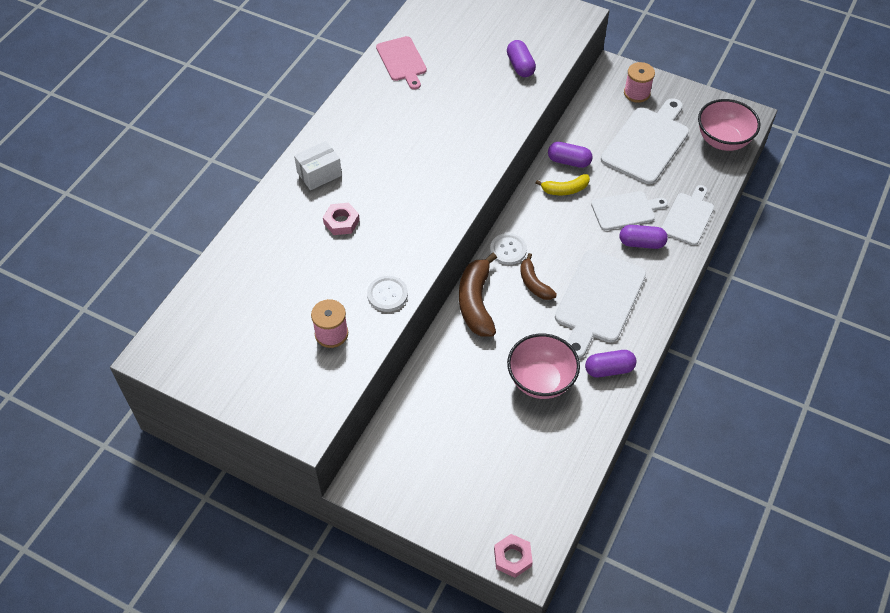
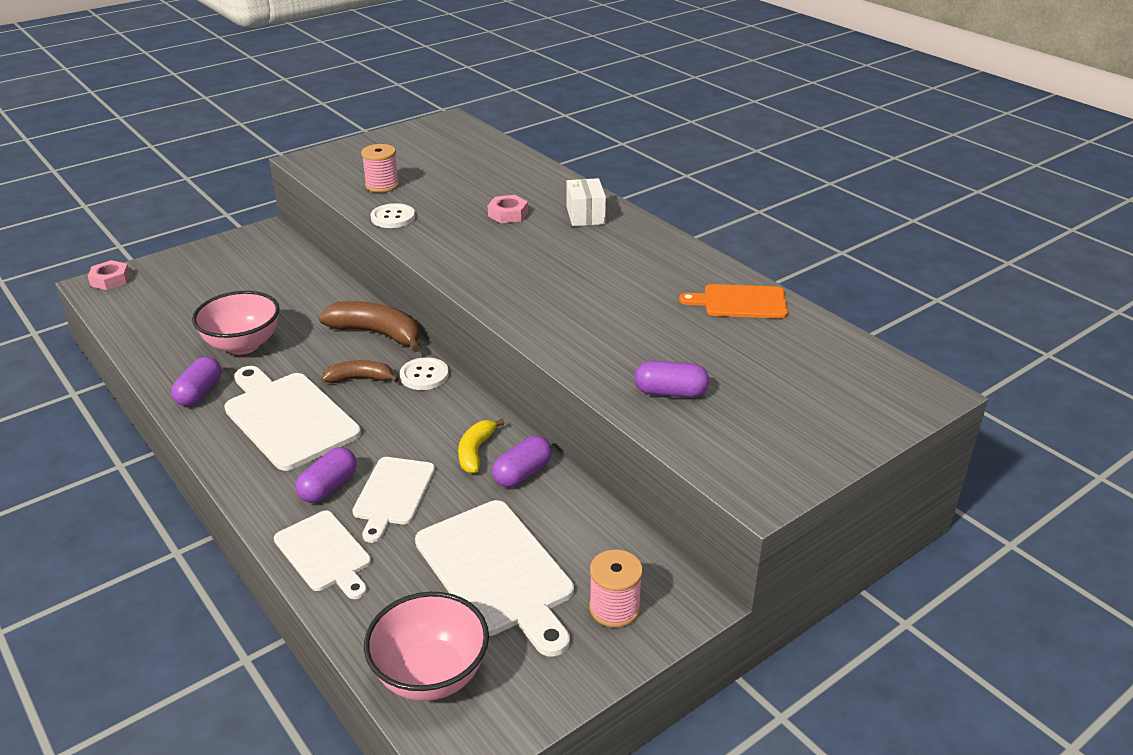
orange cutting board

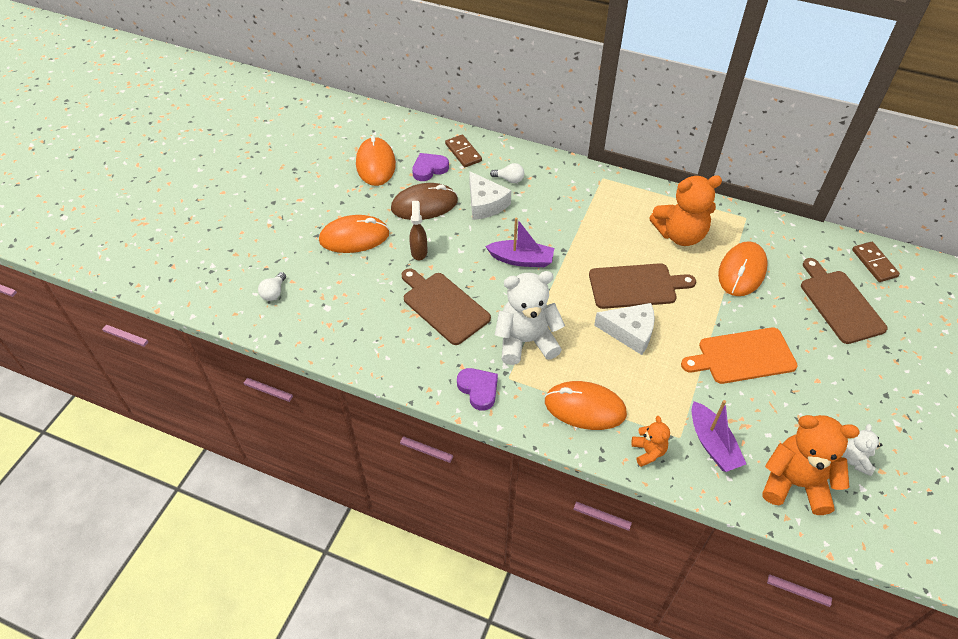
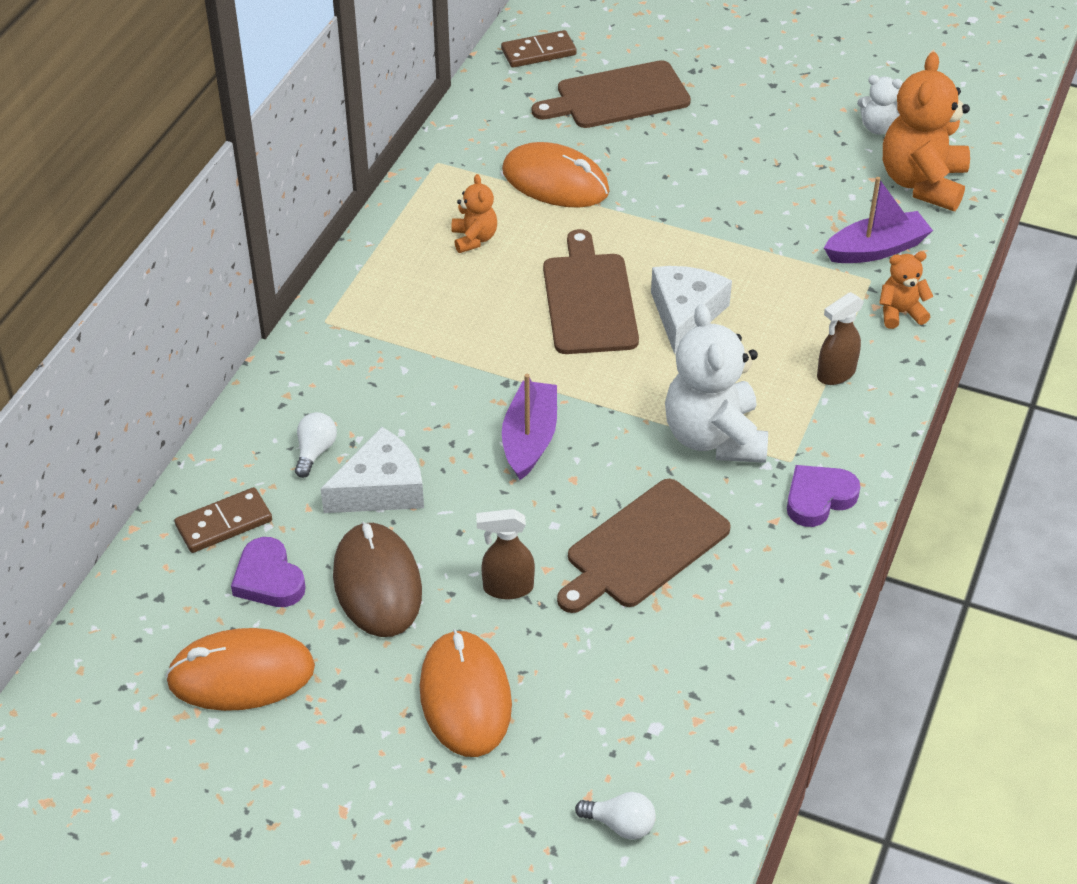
orange cutting board; brown spray bottle (2nd from left); orange teddy bear (1st from left)

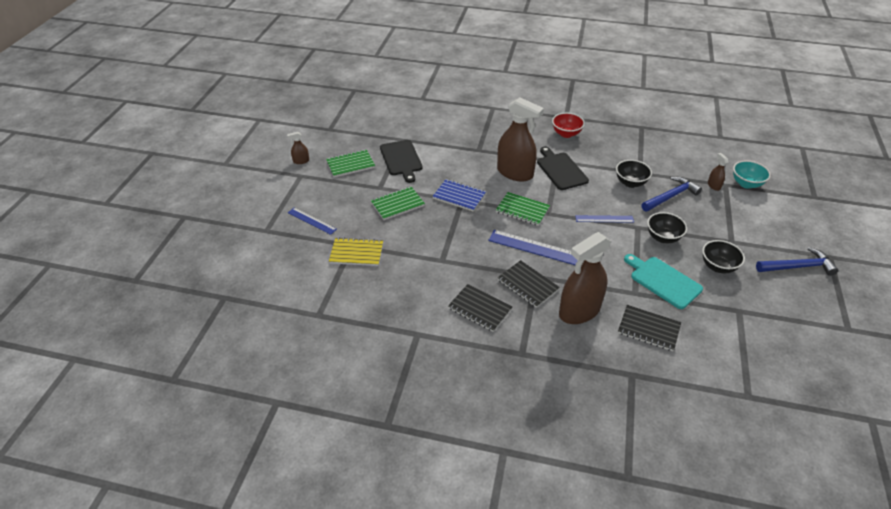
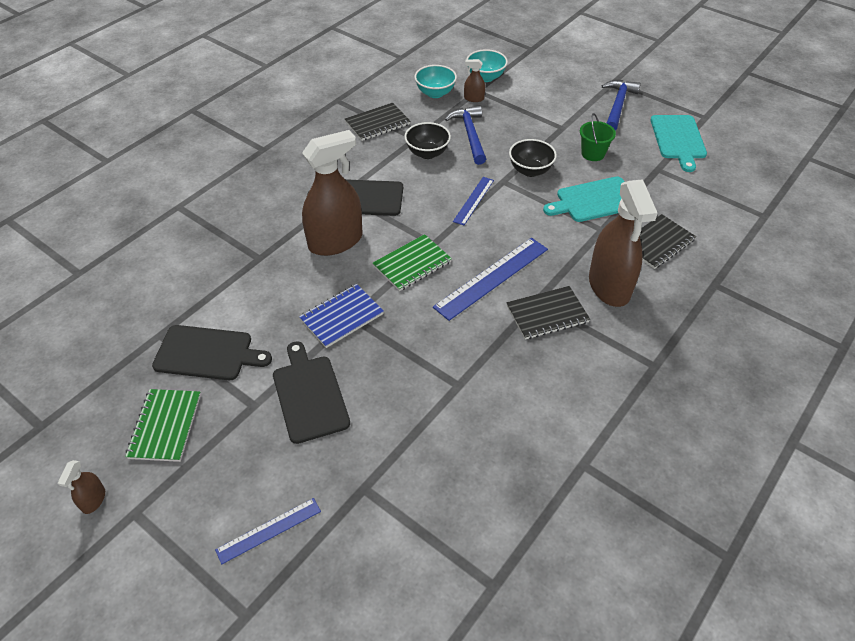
yellow notebook; red bowl; turquoise bowl (1st from left); turquoise cutting board (2nd from left); black notebook (1st from left); black cutting board (2nd from left); green bucket

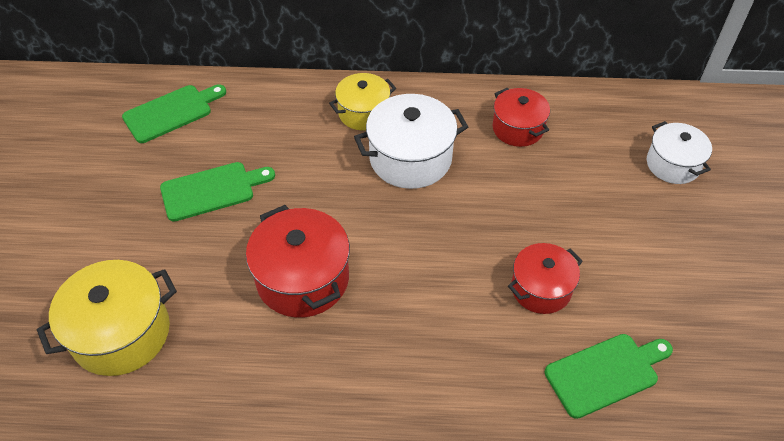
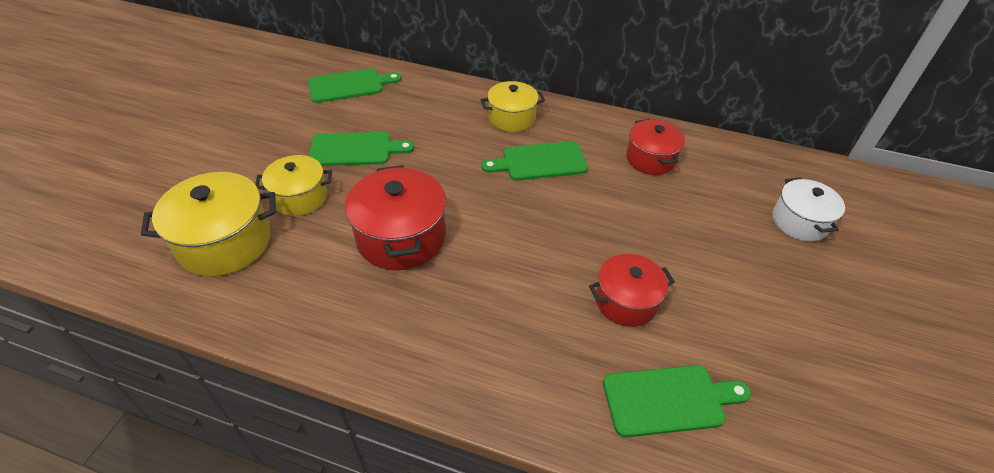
yellow pot (2nd from left); green cutting board (3rd from left)

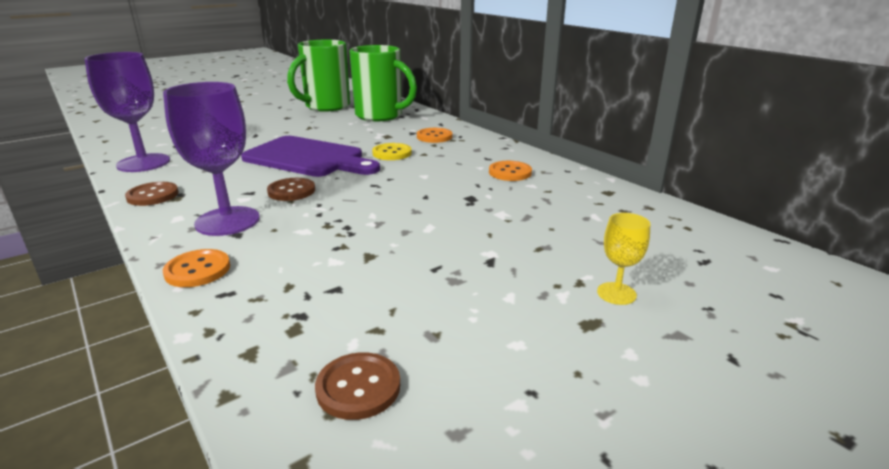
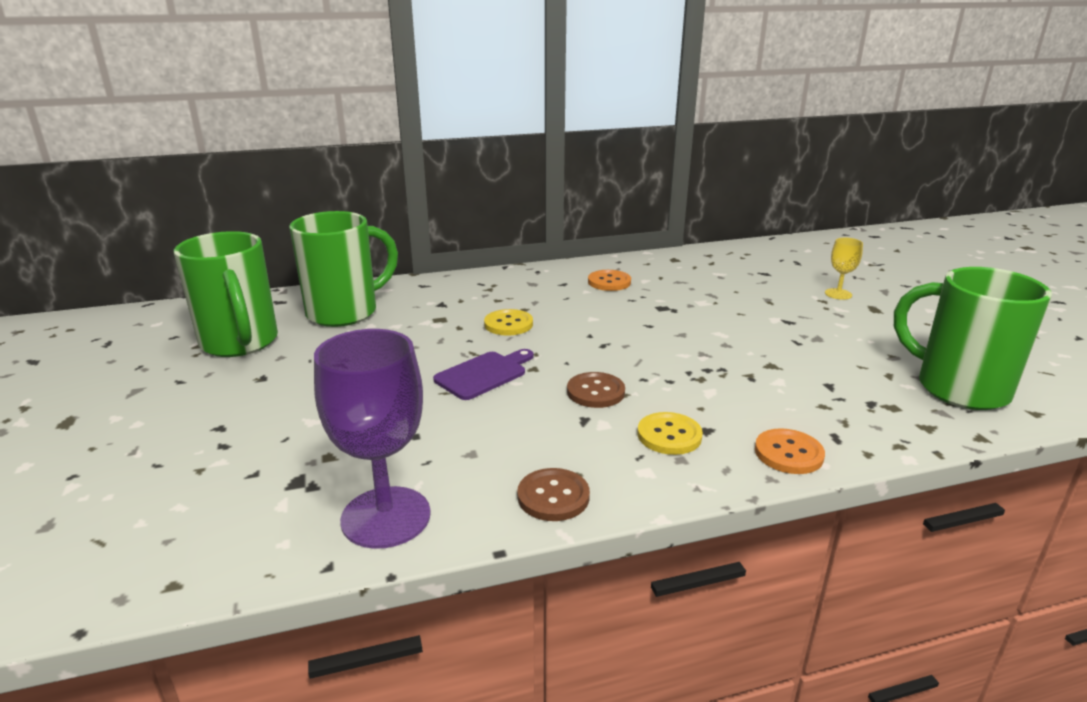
orange button (2nd from left in the first image); yellow button (2nd from left); green mug (3rd from left); purple cutting board

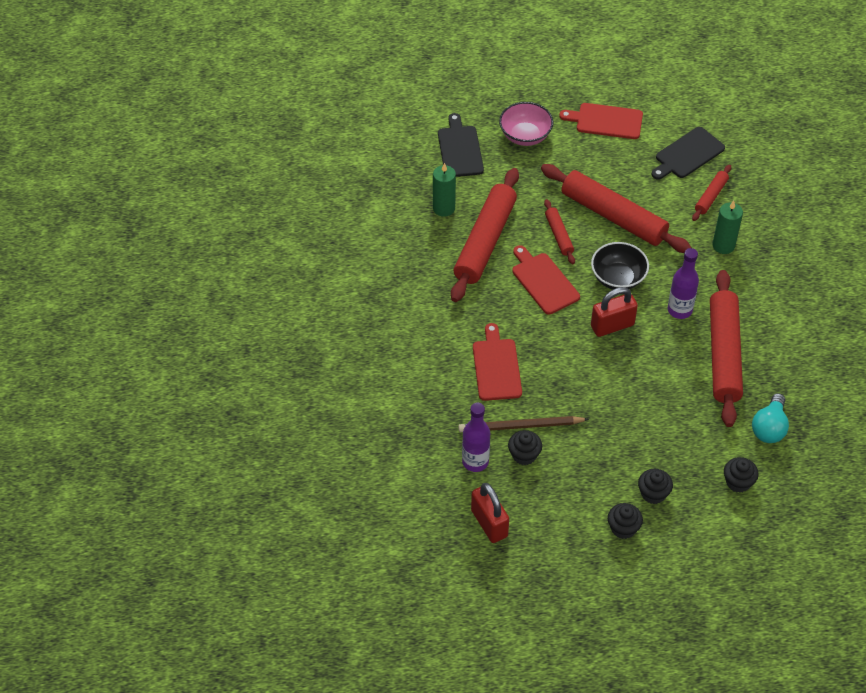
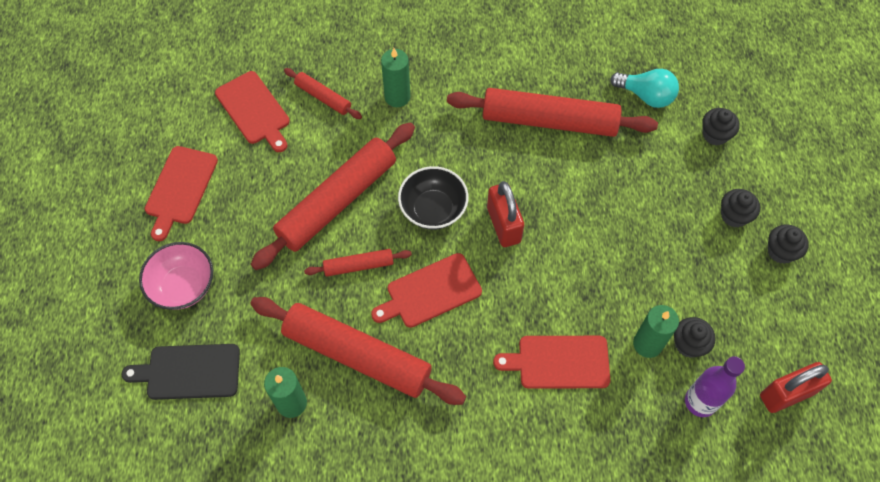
purple bottle (2nd from left in the first image); green candle (3rd from left); red cutting board (2nd from left)

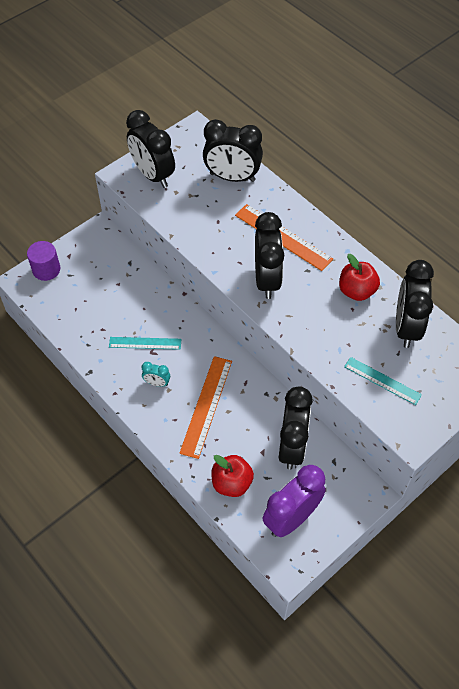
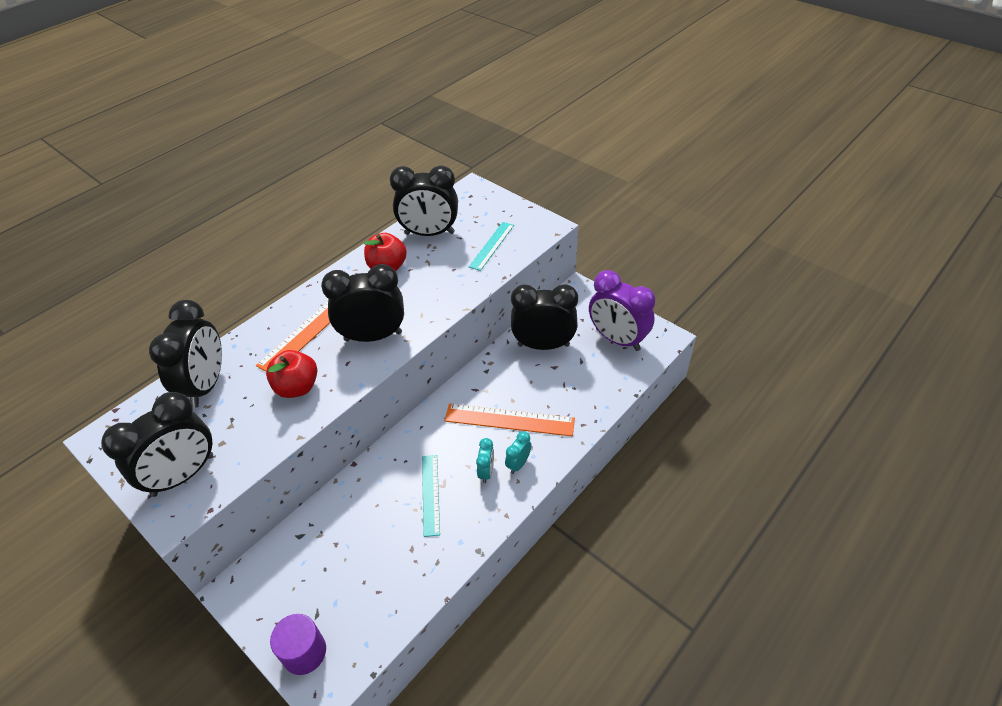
turquoise clock (2nd from left); red apple (1st from left)

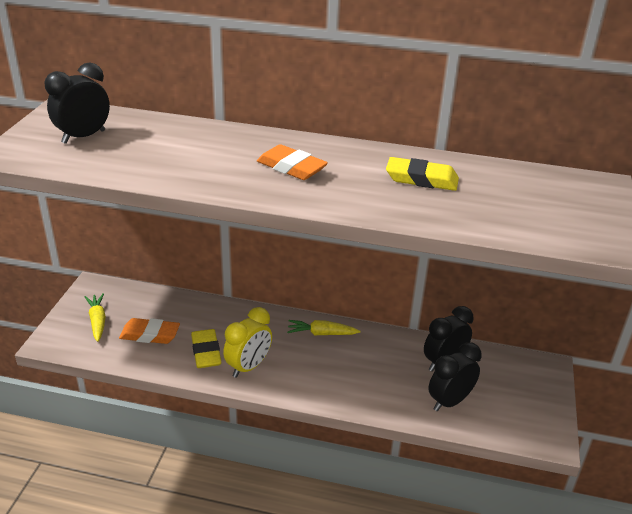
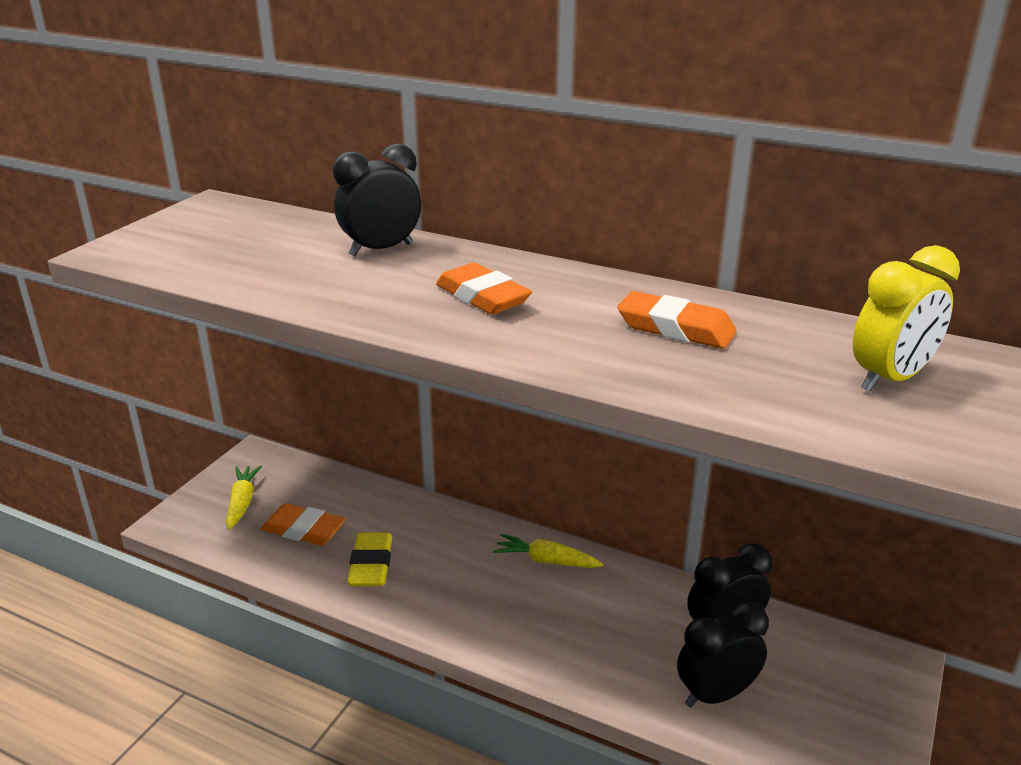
black clock (1st from left); yellow clock; orange eraser (3rd from left)

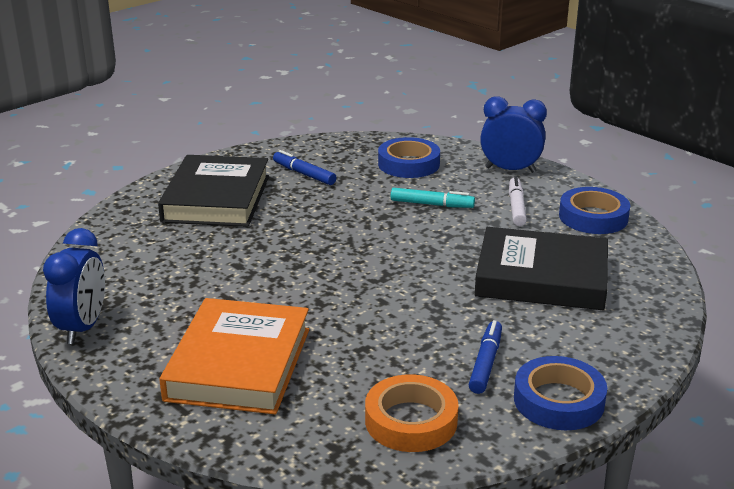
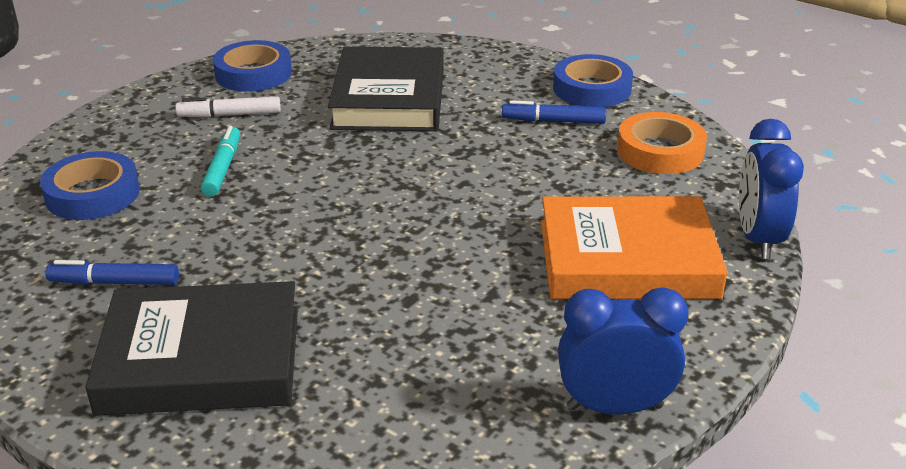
blue clock (2nd from left); blue marker (1st from left)

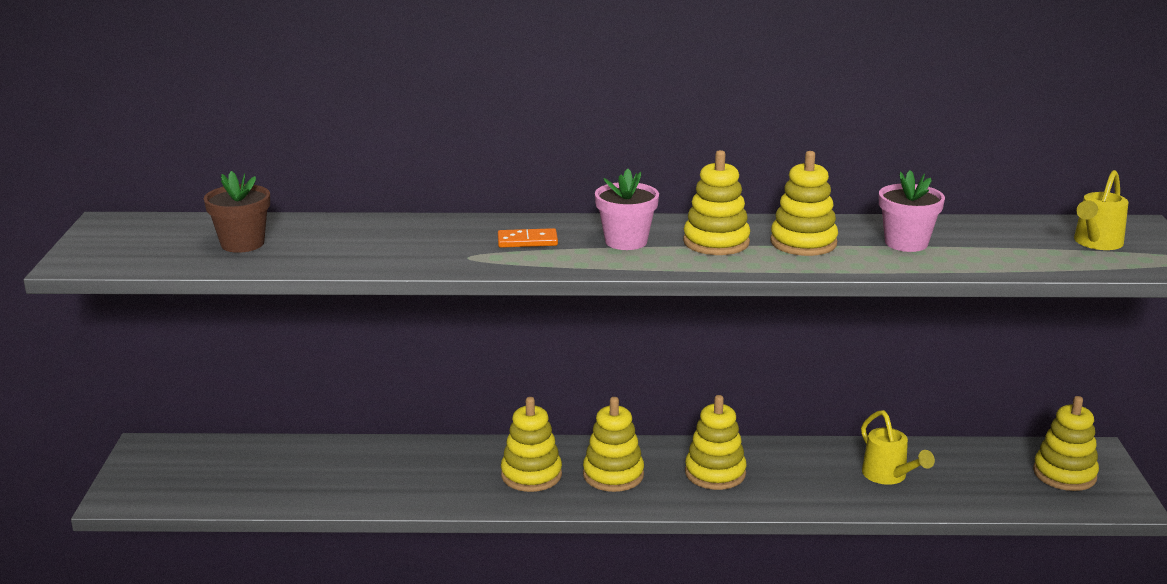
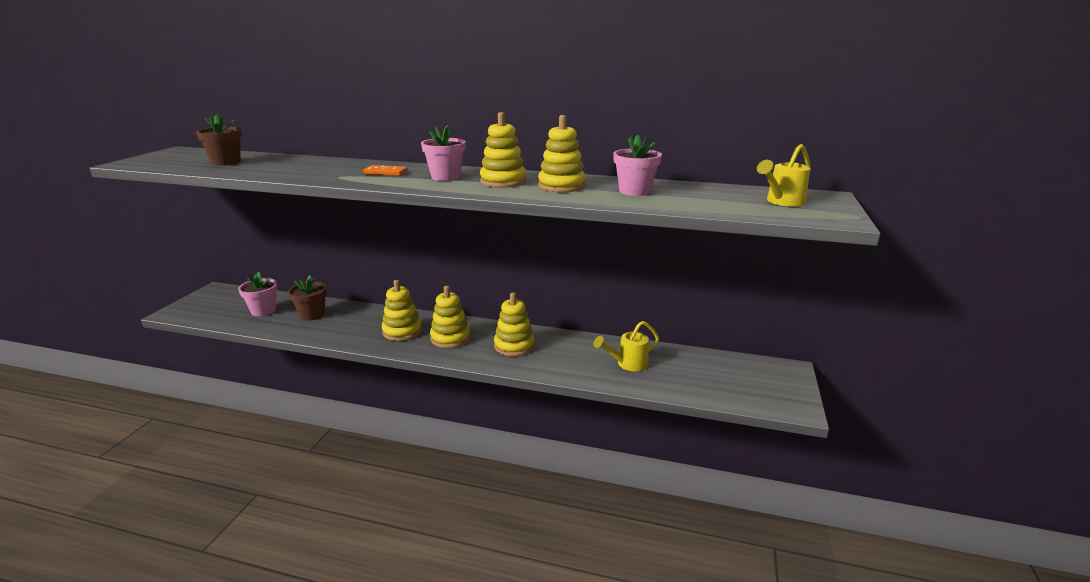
yellow stacking toy (6th from left in the first image); pink flower pot (1st from left); brown flower pot (2nd from left); yellow watering can (1st from left)

